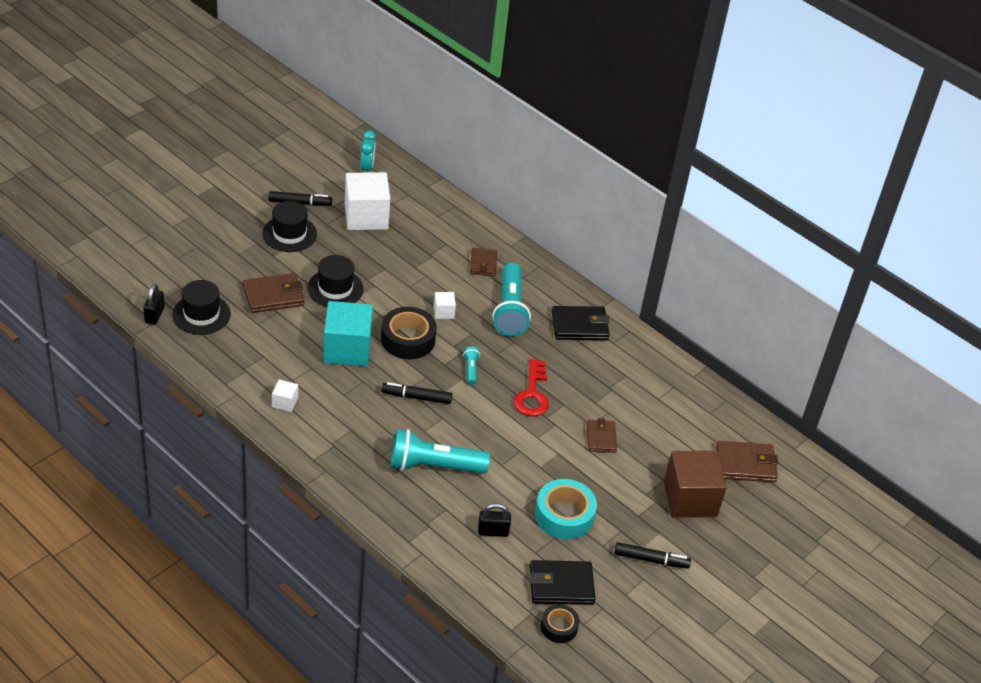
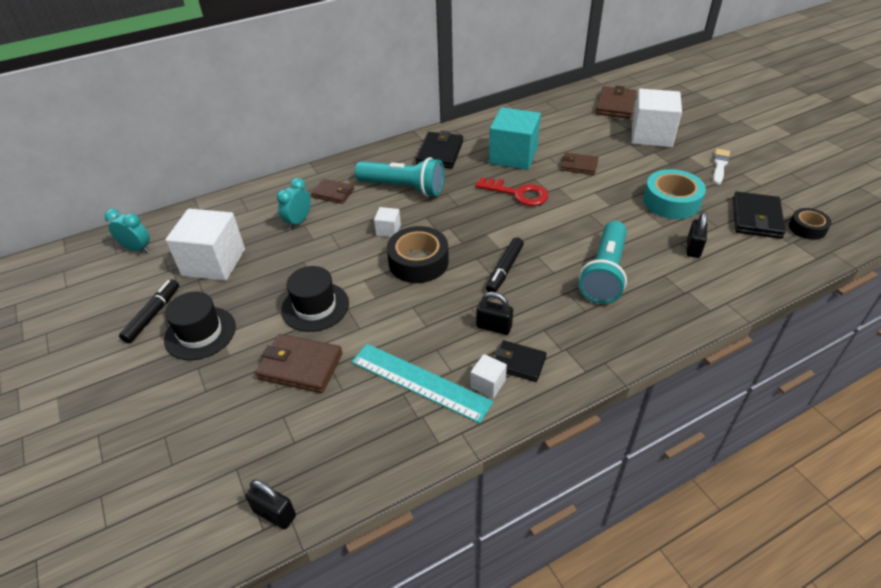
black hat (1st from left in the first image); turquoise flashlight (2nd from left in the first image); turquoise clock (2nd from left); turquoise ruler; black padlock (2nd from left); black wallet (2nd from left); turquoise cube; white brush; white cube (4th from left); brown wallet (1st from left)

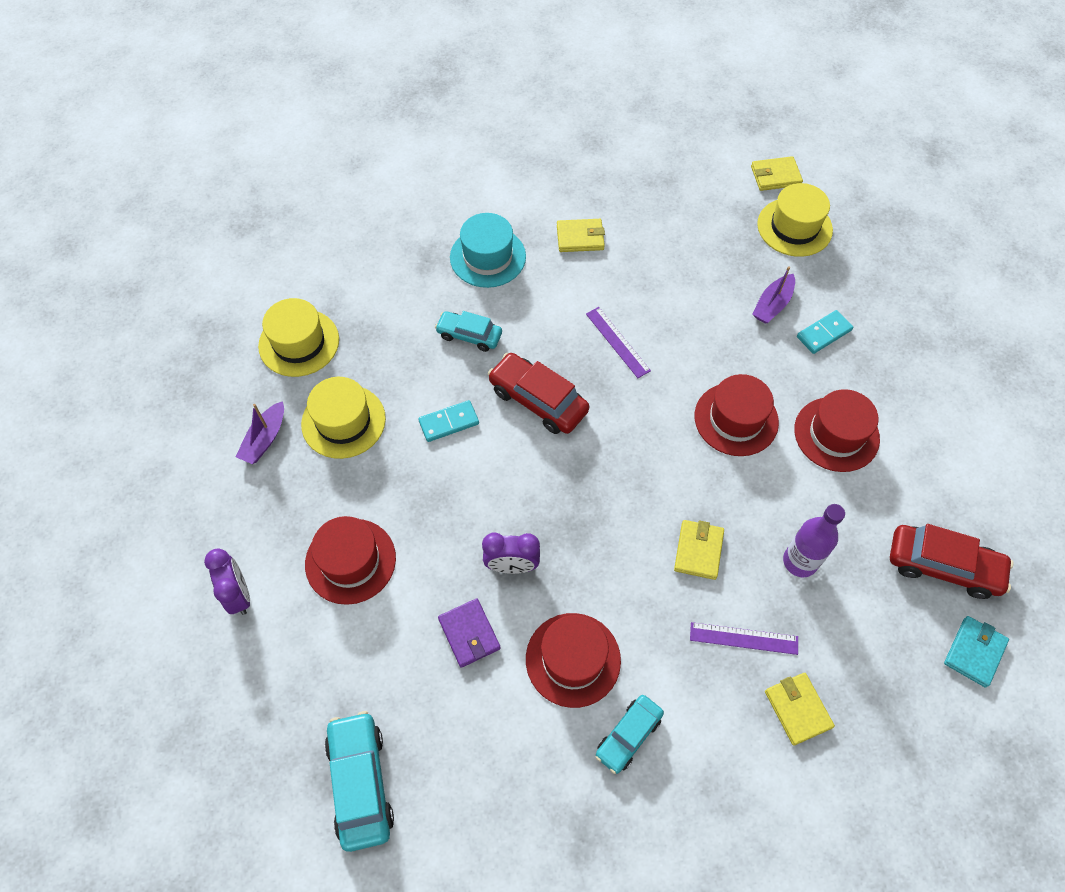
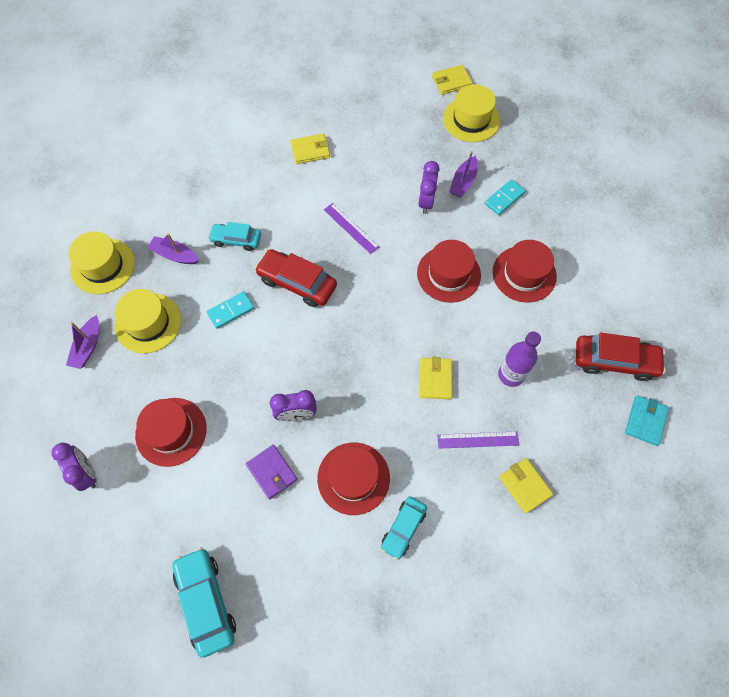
turquoise hat; purple boat (2nd from left); purple clock (3rd from left)

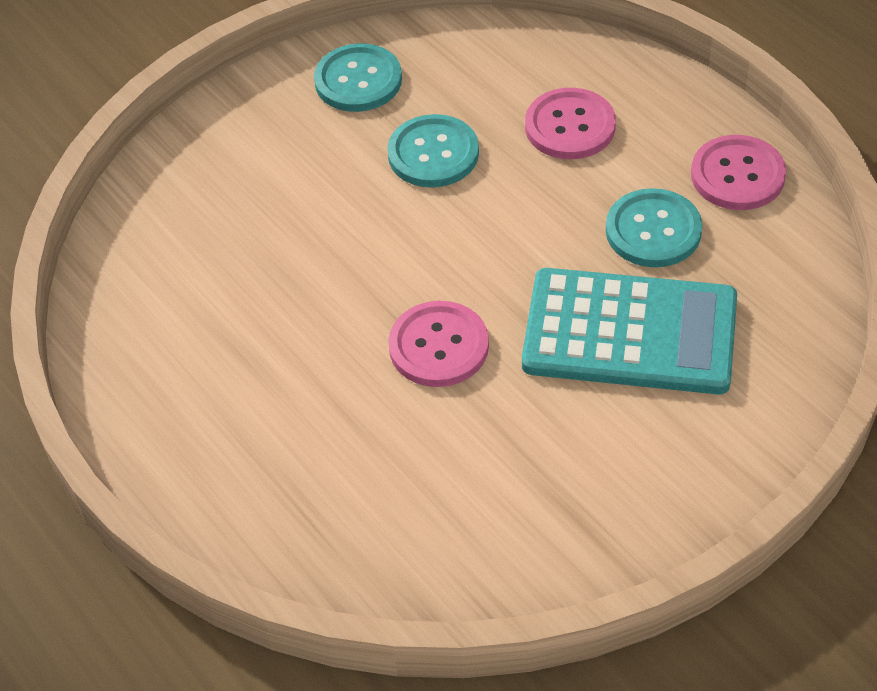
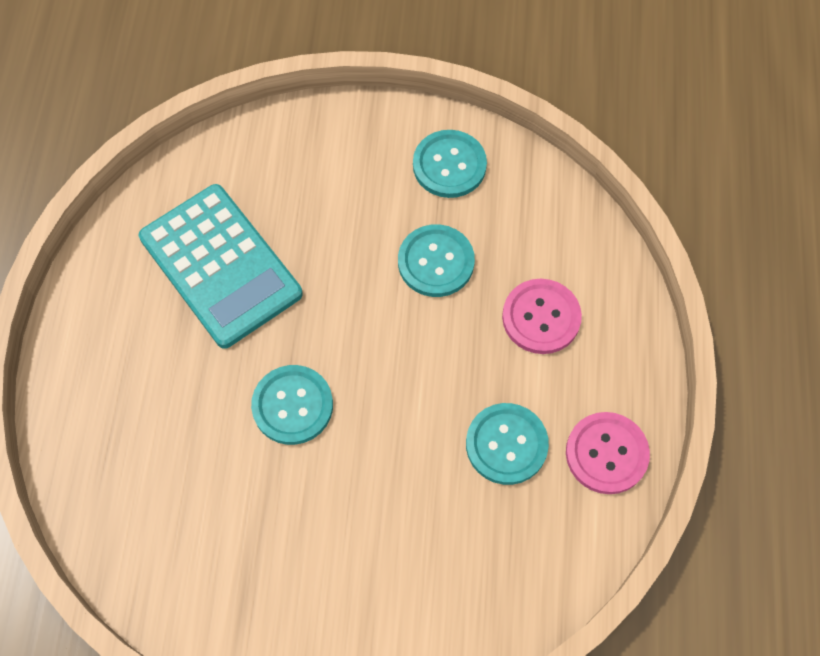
turquoise calculator; turquoise button (1st from left)

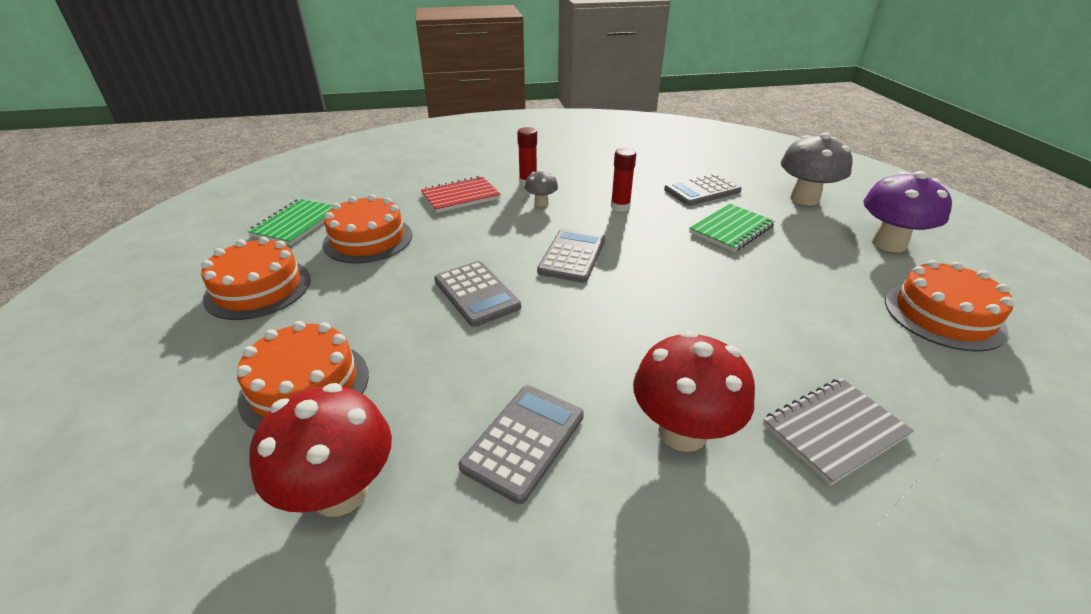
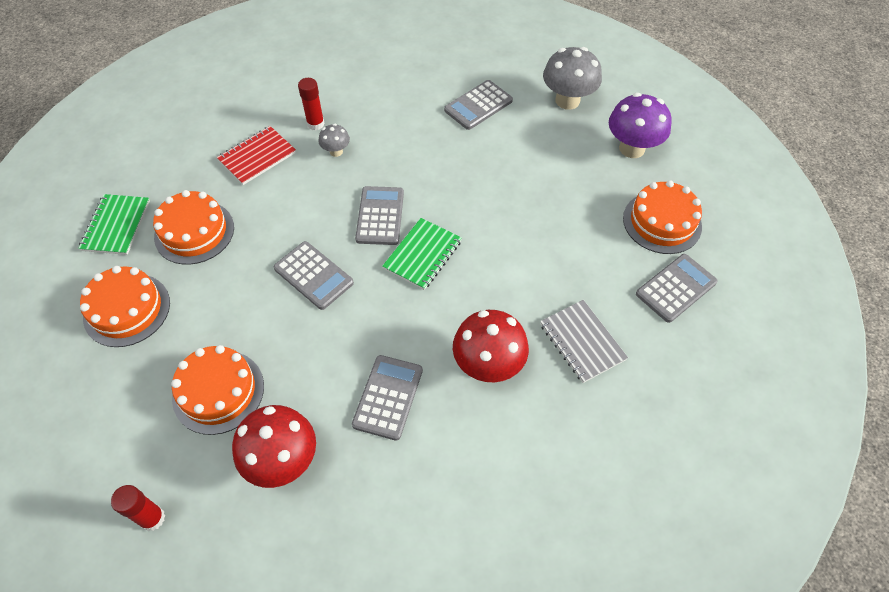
grey calculator (5th from left); red glue stick (1st from left); green notebook (2nd from left); grey notebook

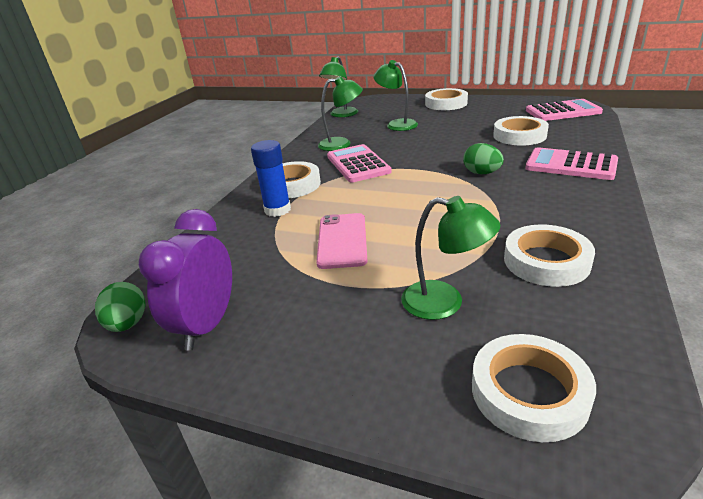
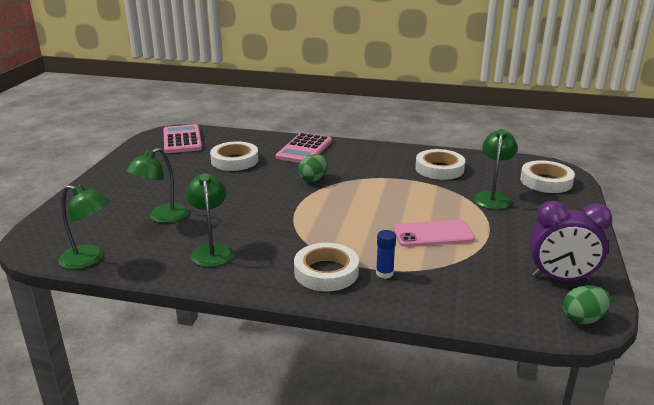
pink calculator (1st from left in the first image); white tape (2nd from left in the first image); blue glue stick

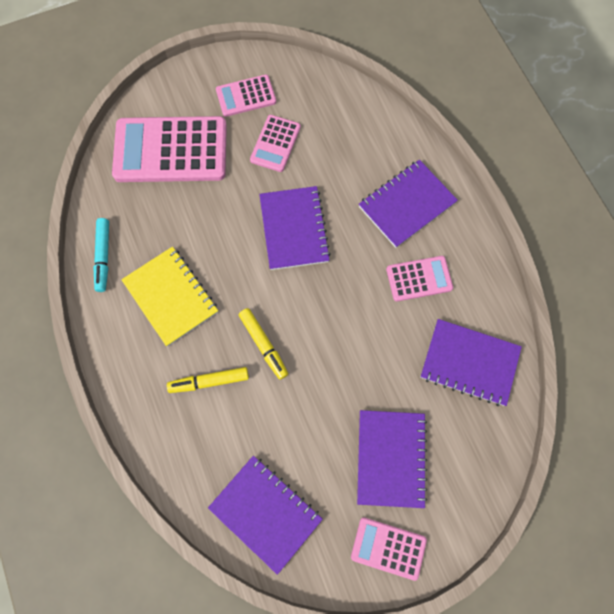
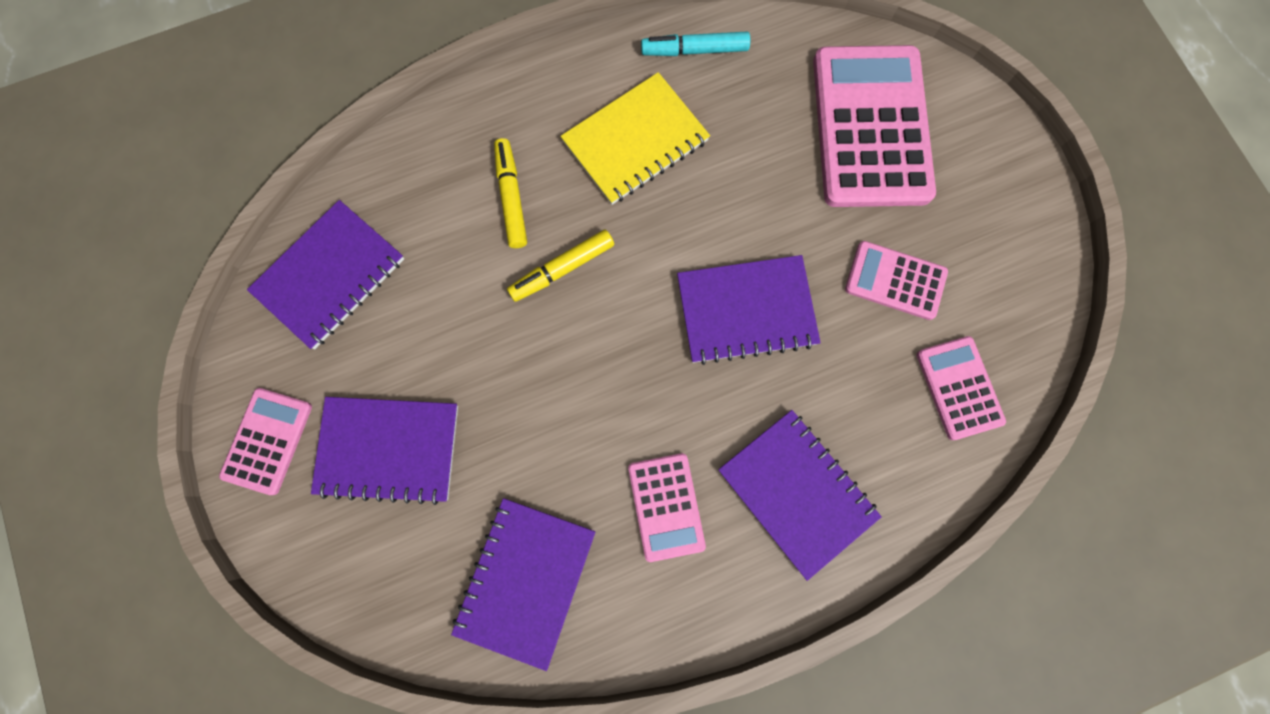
pink calculator (5th from left)

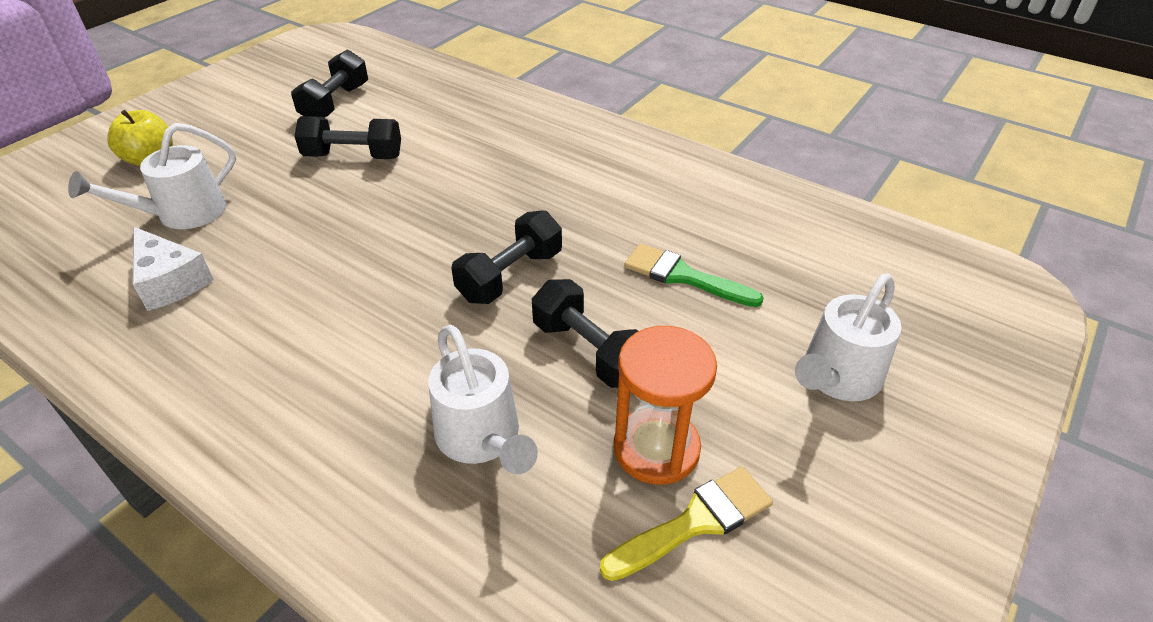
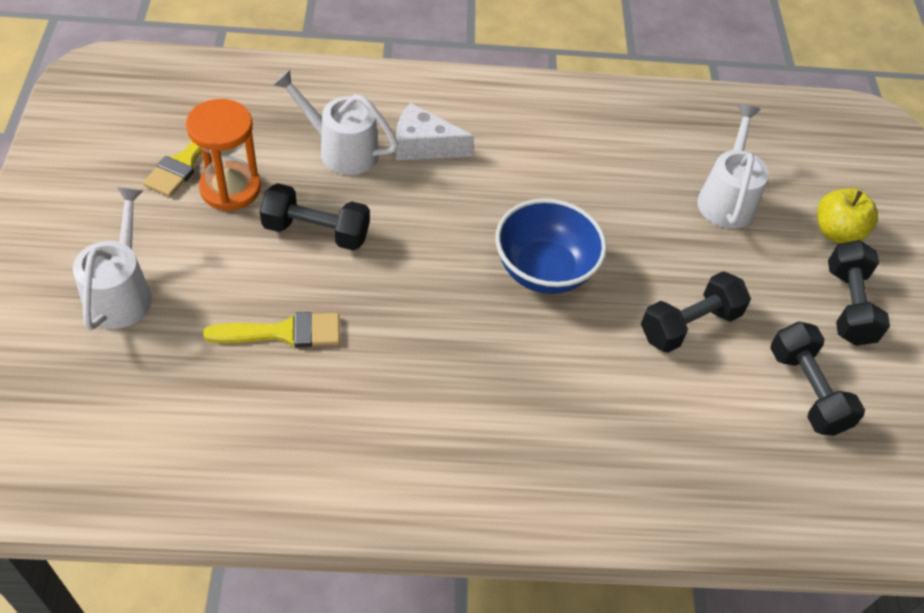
blue bowl; white cheese; black dumbbell (4th from left); yellow brush (2nd from left)

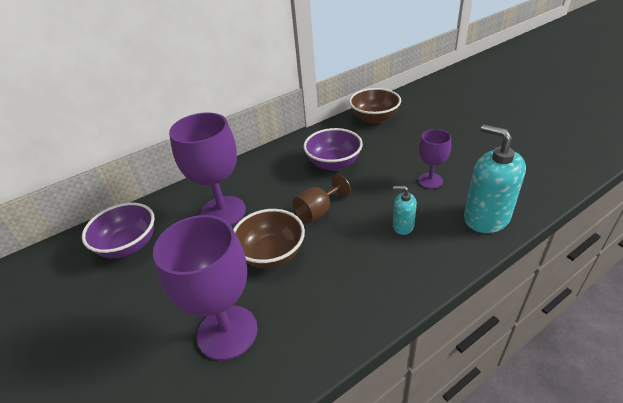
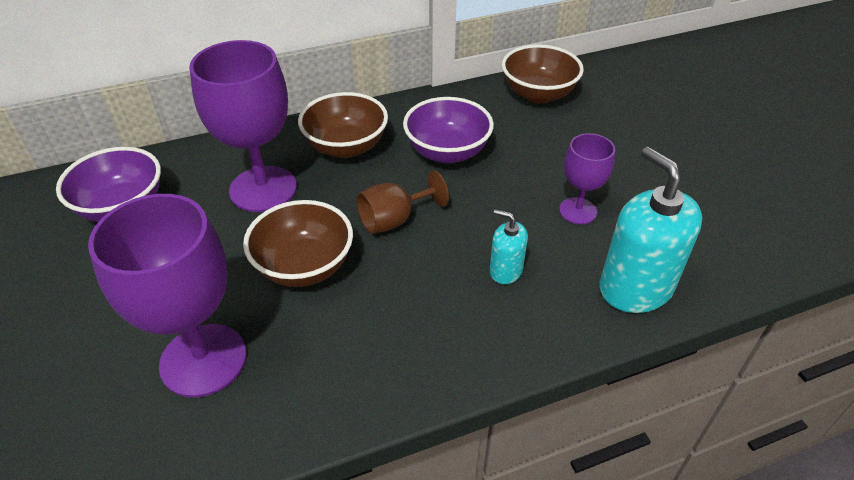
brown bowl (2nd from left)

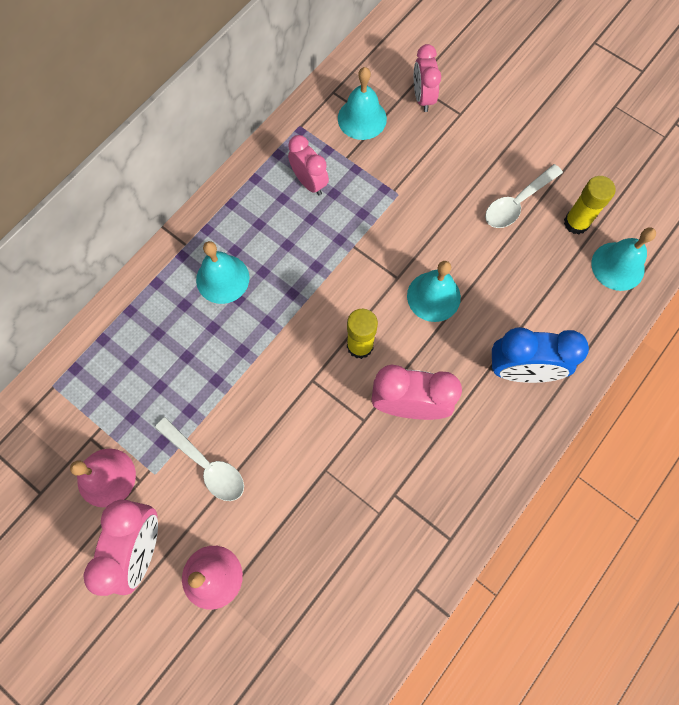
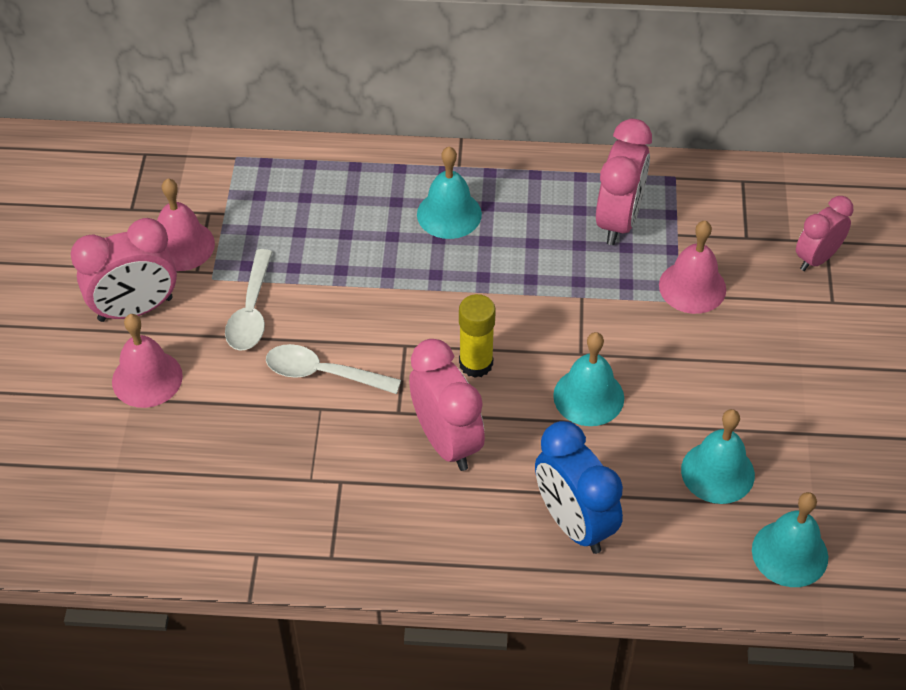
yellow glue stick (2nd from left in the first image); pink bell (3rd from left); turquoise bell (3rd from left); white spoon (2nd from left); pink clock (3rd from left)

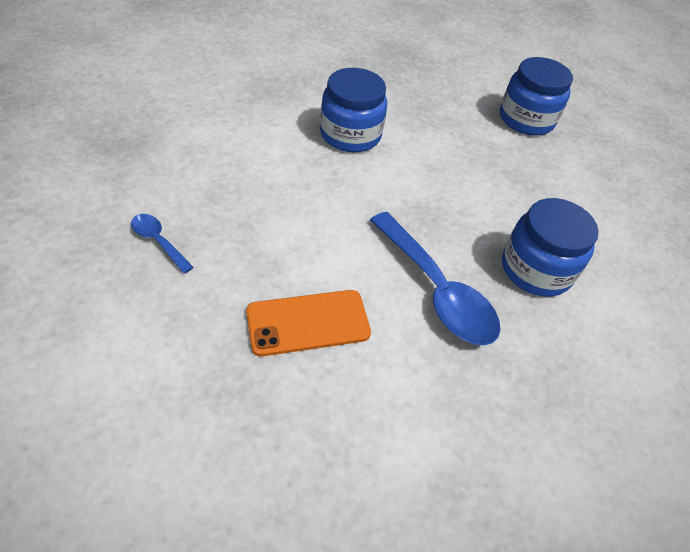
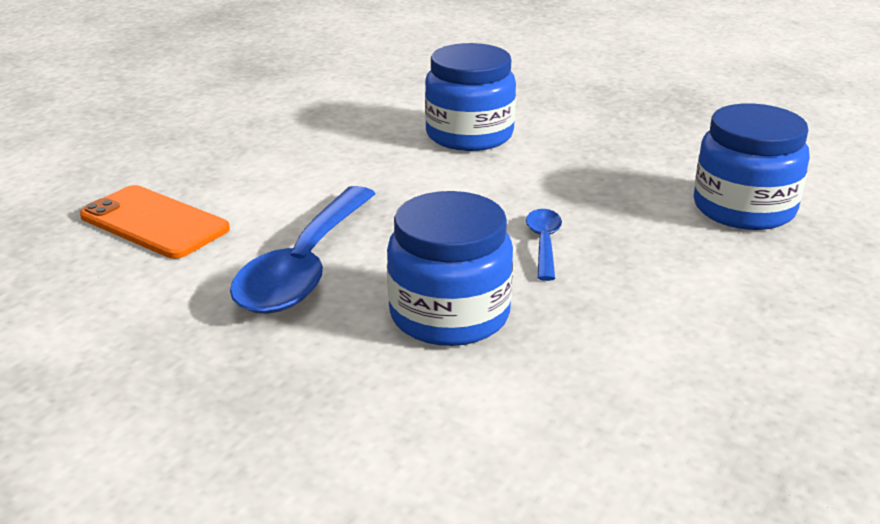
blue spoon (2nd from left)

